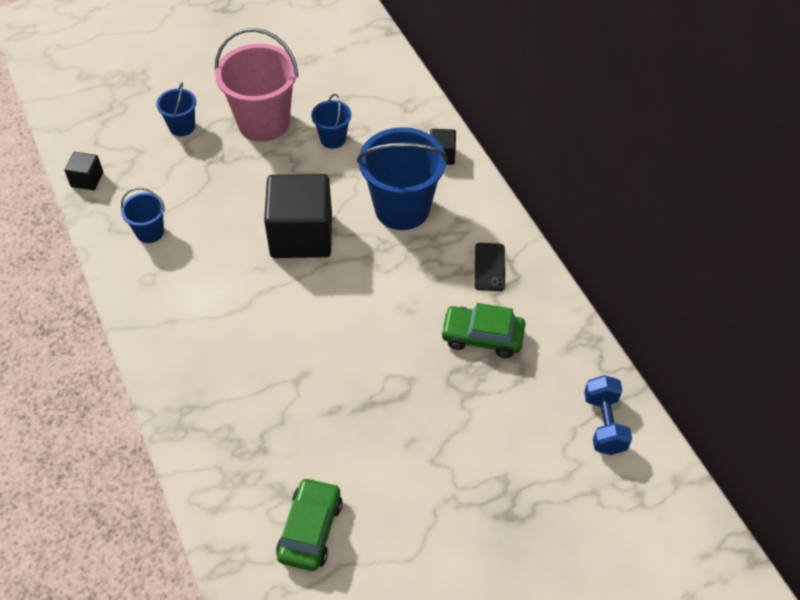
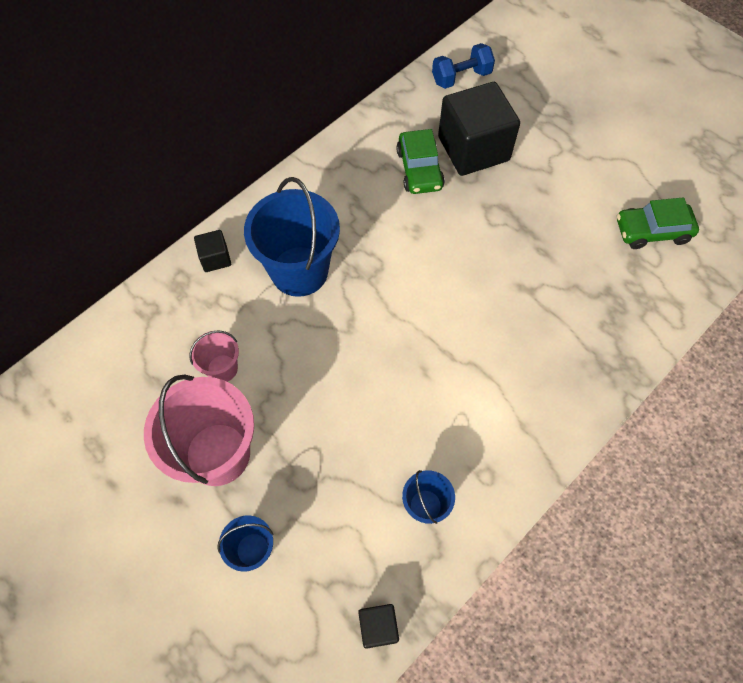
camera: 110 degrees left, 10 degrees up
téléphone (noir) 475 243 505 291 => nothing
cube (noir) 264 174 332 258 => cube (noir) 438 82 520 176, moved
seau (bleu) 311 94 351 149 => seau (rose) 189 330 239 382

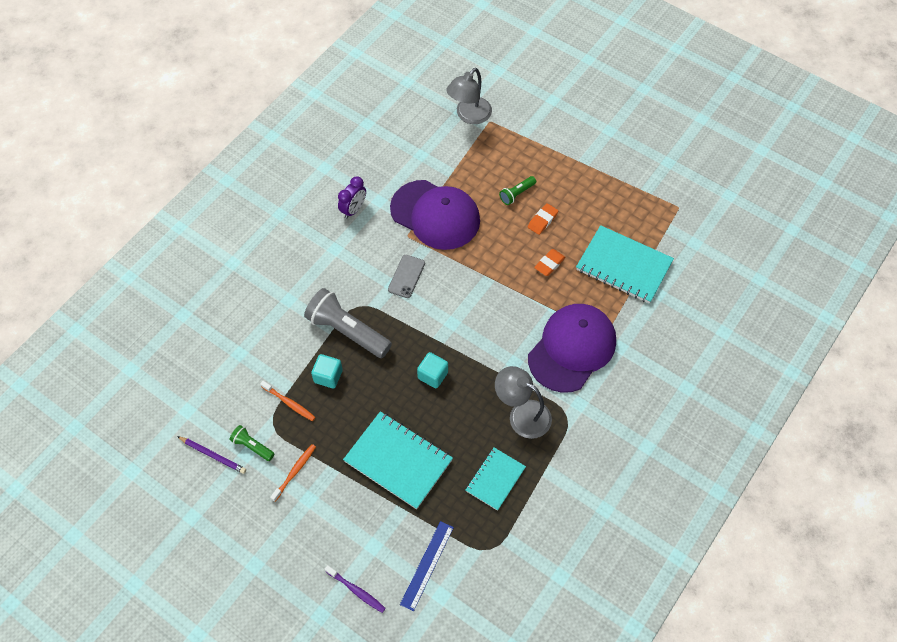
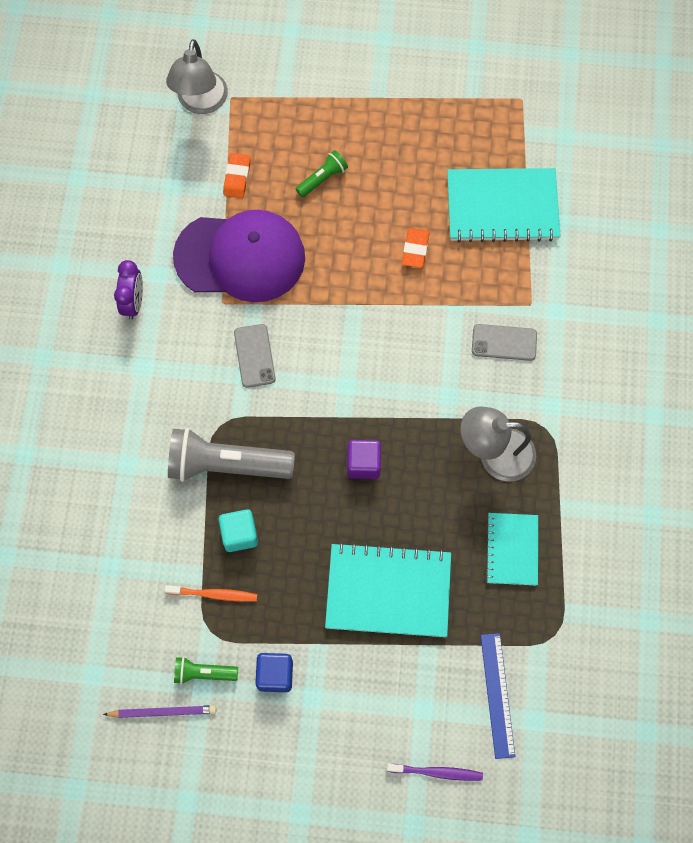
camera: 30 degrees left, 10 degrees up
gomme (orange) 528 203 558 235 => gomme (orange) 223 153 251 198, moved
brosse à dents (orange) 270 444 316 502 => cube (bleu) 255 653 293 692
casquette (violet) 528 304 616 393 => téléphone (gris) 472 324 537 361
cube (turquoise) 417 352 448 388 => cube (violet) 347 440 381 479
lampe de poche (vert) 499 176 536 205 => lampe de poche (vert) 296 150 348 198, 150 degrees counterclockwise

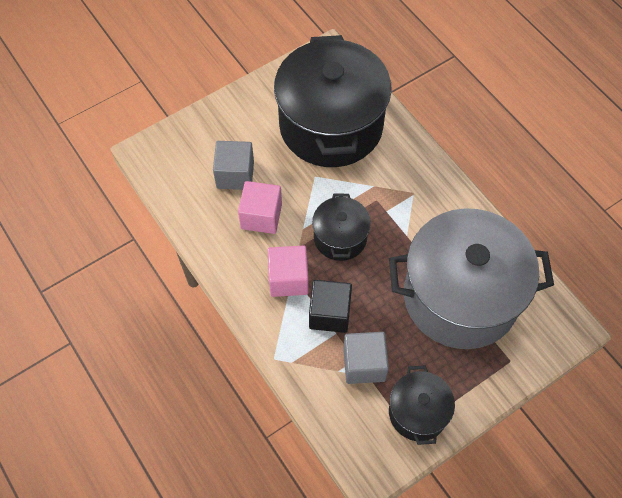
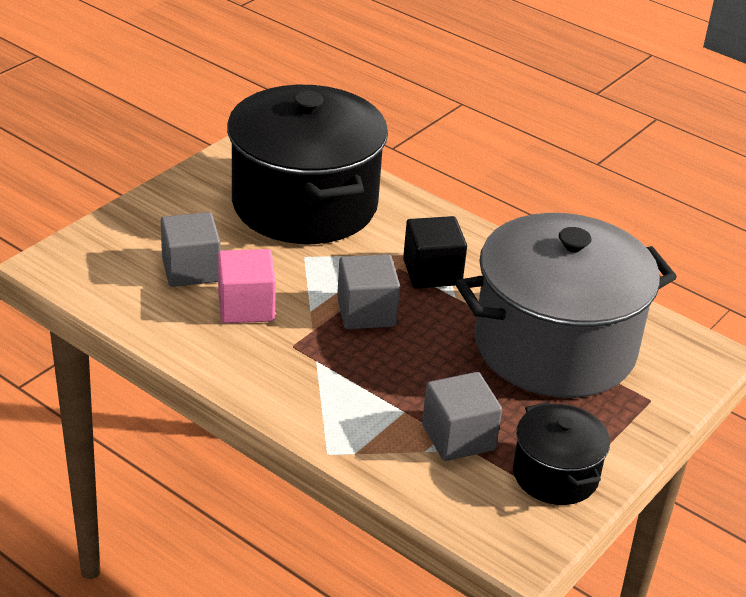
camera: 20 degrees left, 25 degrees down
cube (rose) 268 245 308 297 => nothing
cube (noir) 309 280 352 333 => cube (noir) 403 216 467 288, moved
marmite (noir) 312 193 371 261 => cube (gris) 337 254 400 329

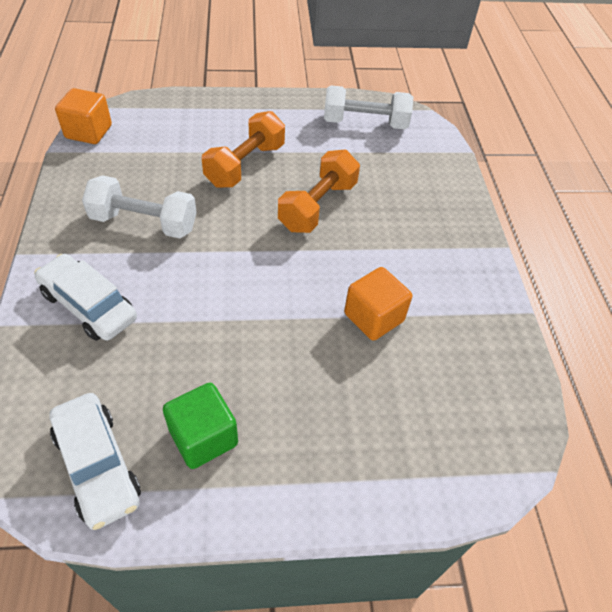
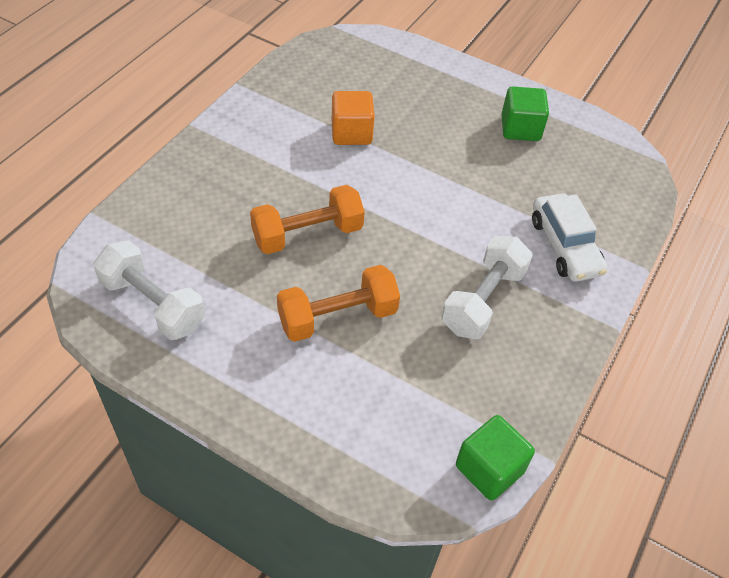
camera: 145 degrees left, 0 degrees up
voiture (blanc) 50 393 141 530 => nothing
cube (orange) 55 88 112 144 => cube (vert) 456 415 535 500
haltère (blanc) 82 175 197 238 => haltère (blanc) 441 236 533 339, 75 degrees clockwise

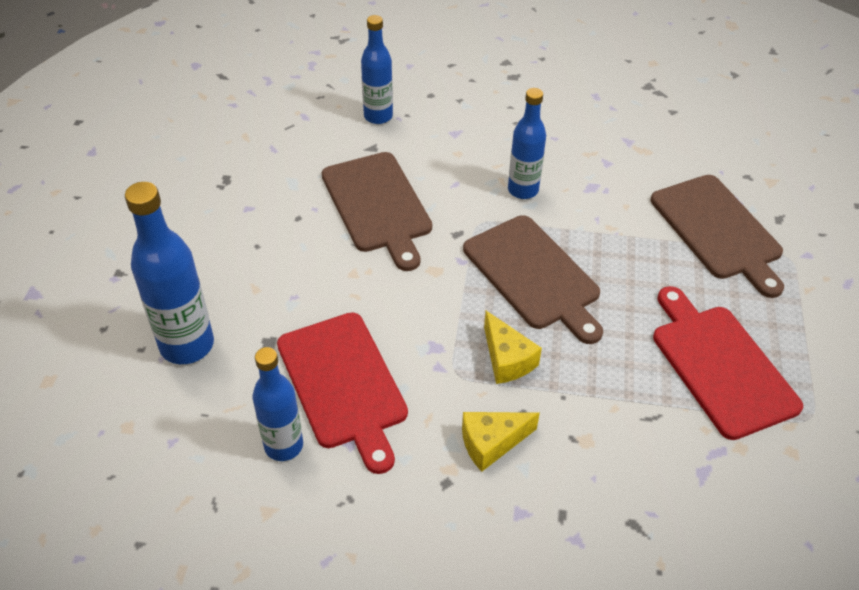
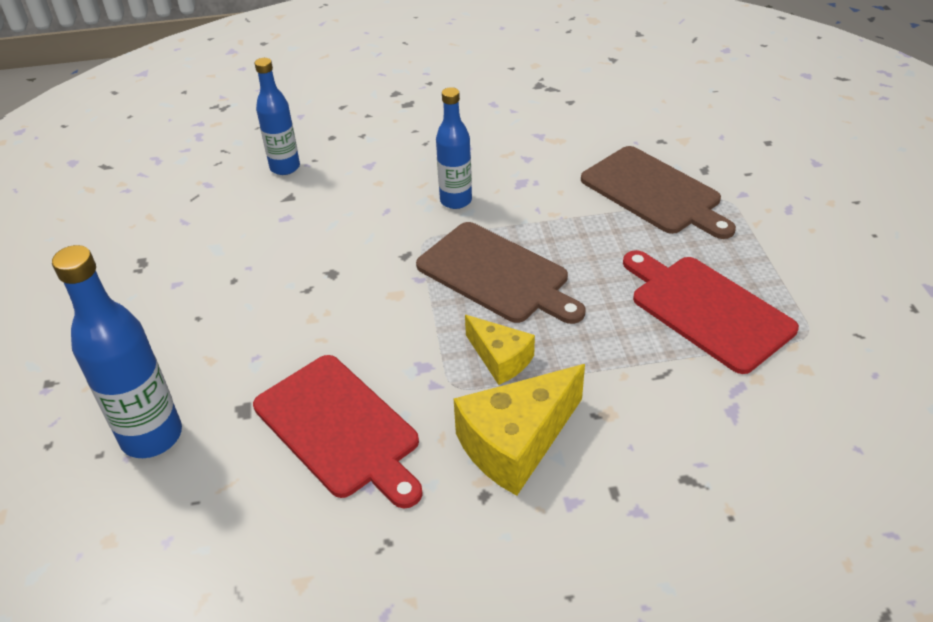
camera: 15 degrees left, 5 degrees down
bouteille (bleu) 252 347 303 461 => nothing
planche à découper (marron) 321 152 432 271 => nothing
fromage (jaune) 462 412 540 472 => fromage (jaune) 454 364 585 496, x1.68

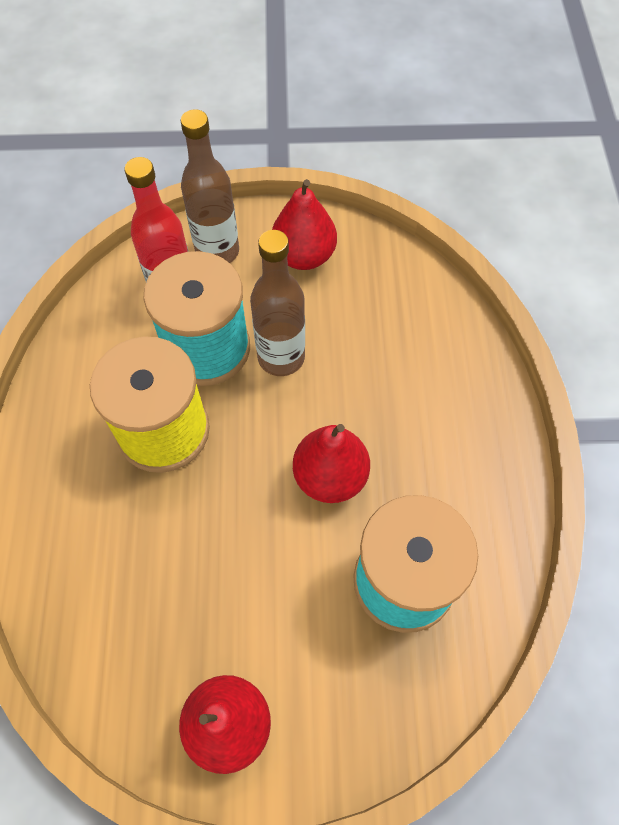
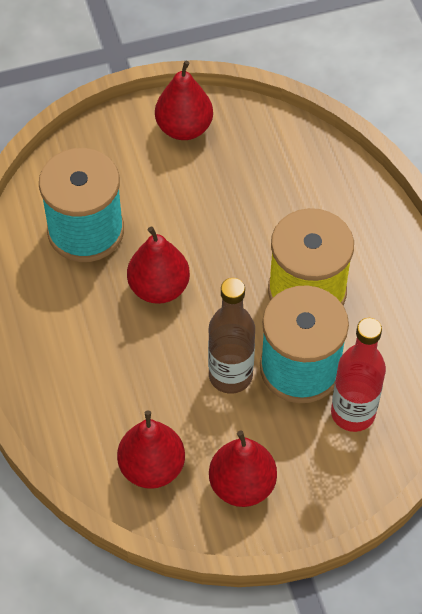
camera: 165 degrees right, 5 degrees down
bouteille (marron) 181 109 239 263 => nothing
nothing => poire (rouge) 117 411 185 489

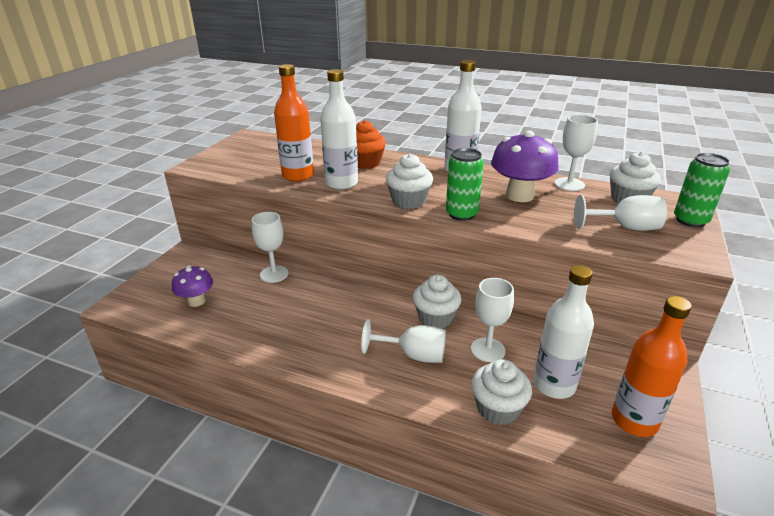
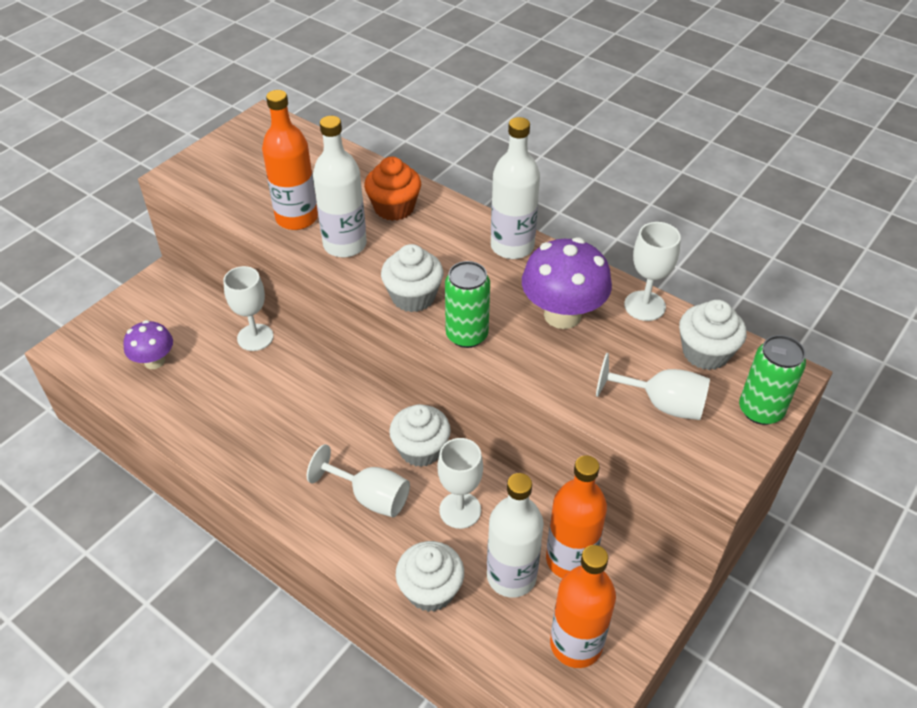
camera: 15 degrees right, 15 degrees up
nothing => bouteille (orange) 546 455 607 578

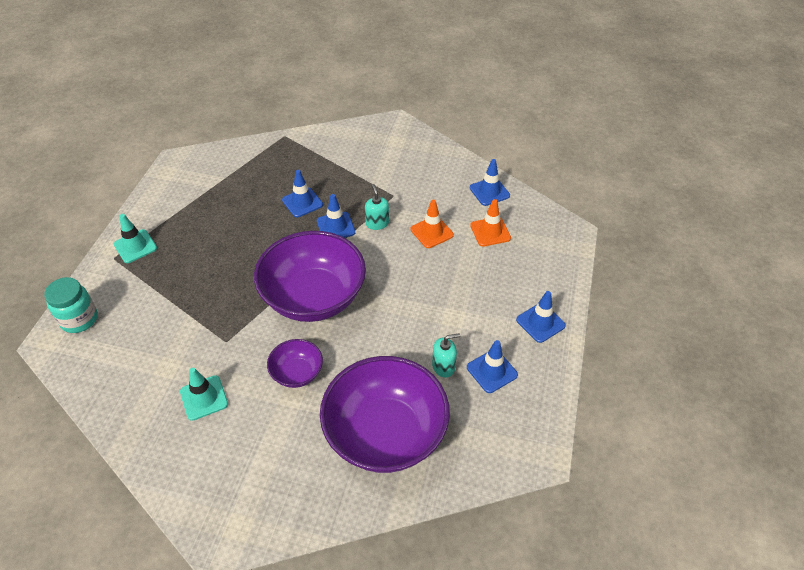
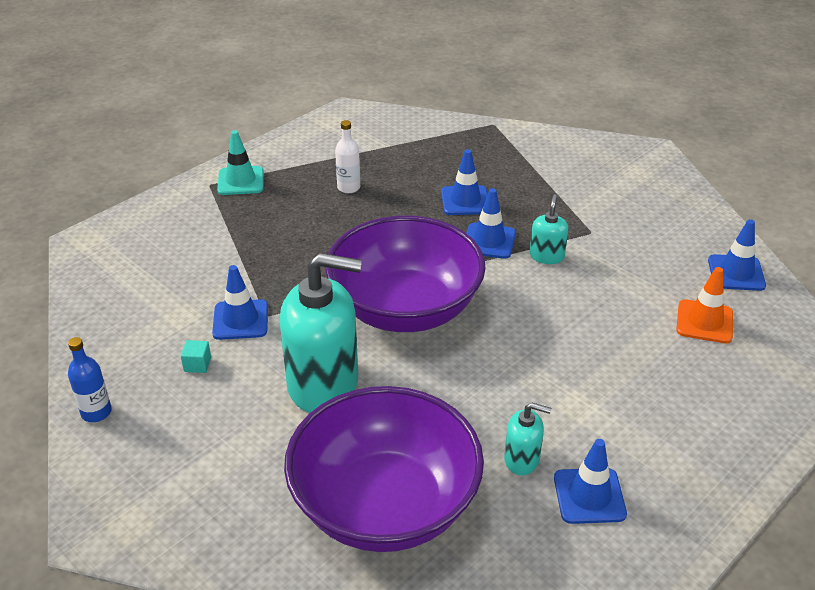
camera: 30 degrees right, 10 degrees down
bocal (turquoise) 44 277 98 333 => nothing
cône de chantier (orange) 411 200 454 248 => nothing
nothing => bouteille (bleu) 68 337 112 422
nothing => bouteille (blanc) 335 120 360 193
cône de chantier (bleu) 516 291 566 343 => cône de chantier (bleu) 212 265 268 340, moved
cône de chantier (turquoise) 180 368 228 421 => cube (turquoise) 181 340 211 373
bol (violet) 267 339 323 388 => distributeur de savon (turquoise) 280 253 362 413

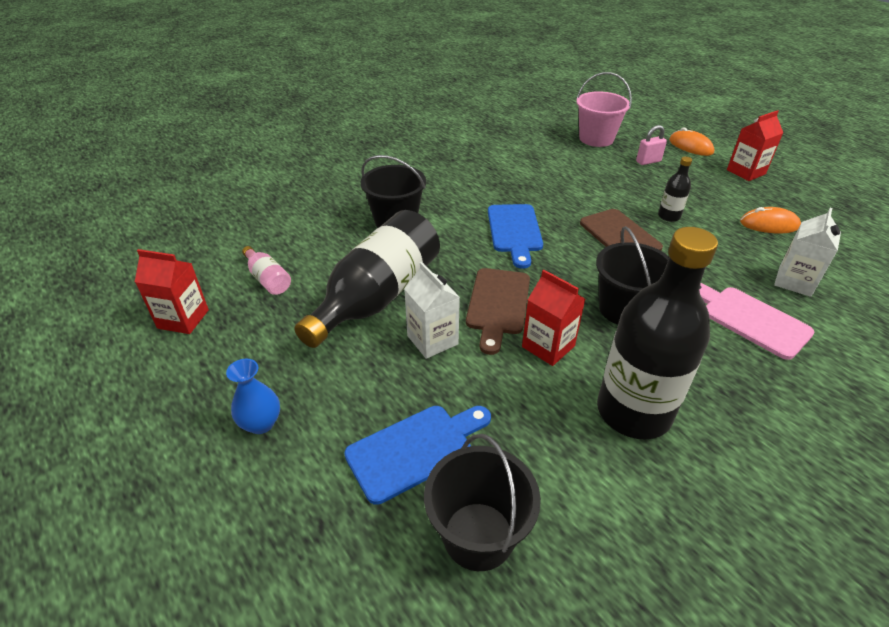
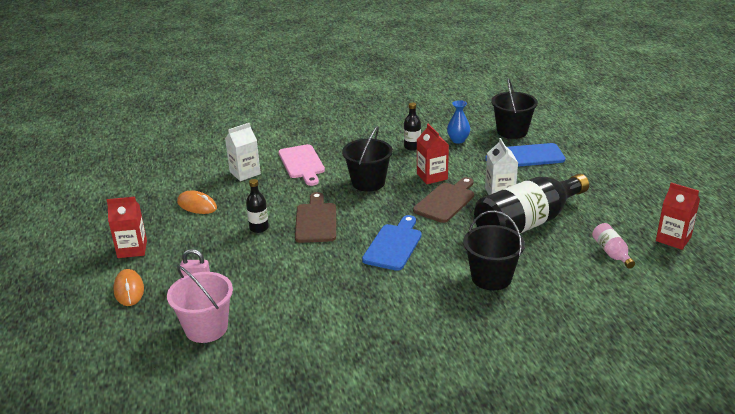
camera: 155 degrees left, 10 degrees down
vase (bleu) 226 359 280 434 => vase (bleu) 447 100 470 144, moved
bouteille (noir) 597 227 718 440 => bouteille (noir) 404 103 421 150, x0.43

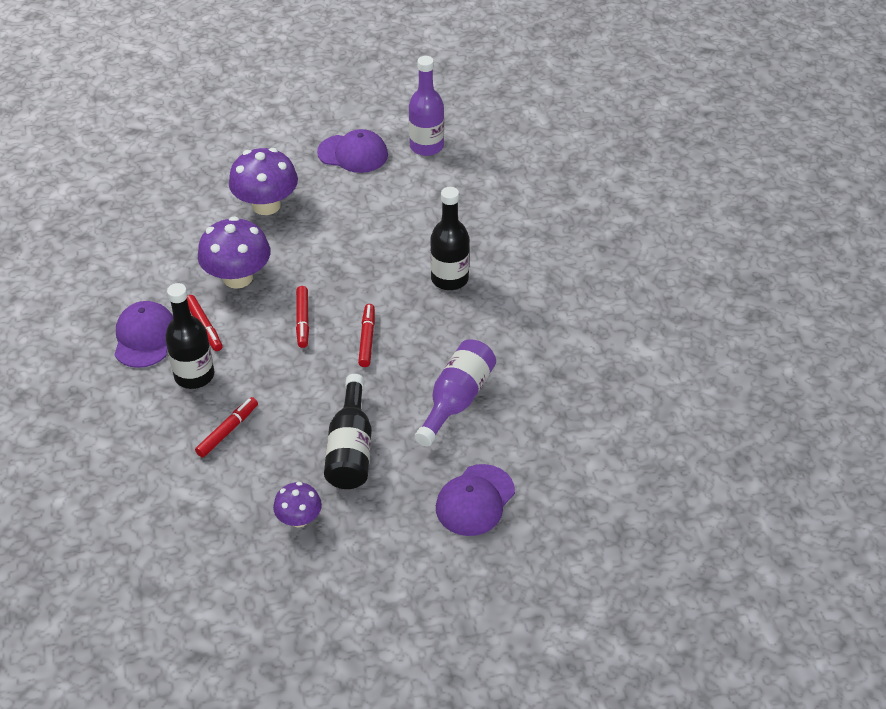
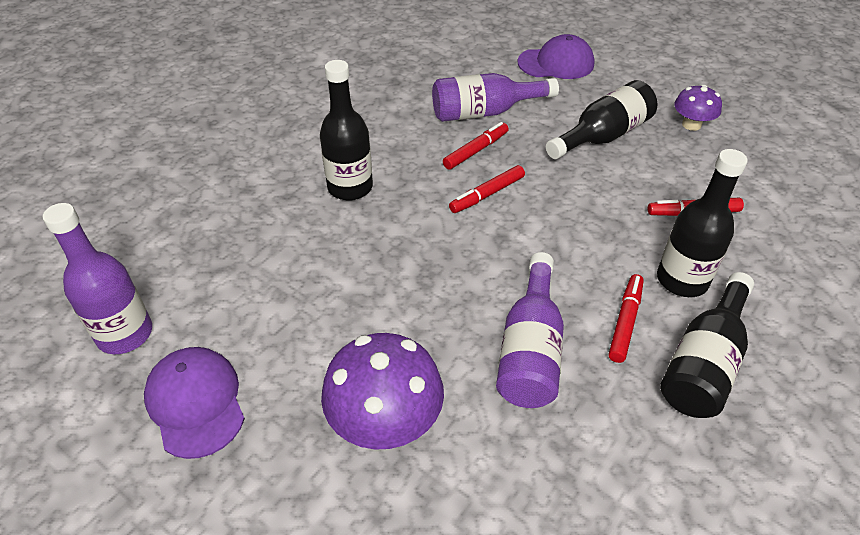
camera: 130 degrees left, 0 degrees up
feutre (rouge) 296 286 309 348 => feutre (rouge) 443 122 509 170, moved
casquette (violet) 114 301 173 368 => bouteille (noir) 660 272 754 418
champignon (violet) 198 216 271 289 => bouteille (violet) 496 252 564 408

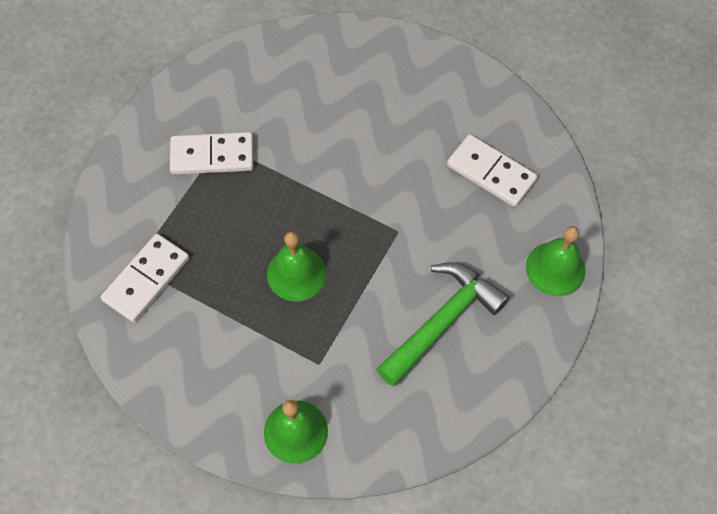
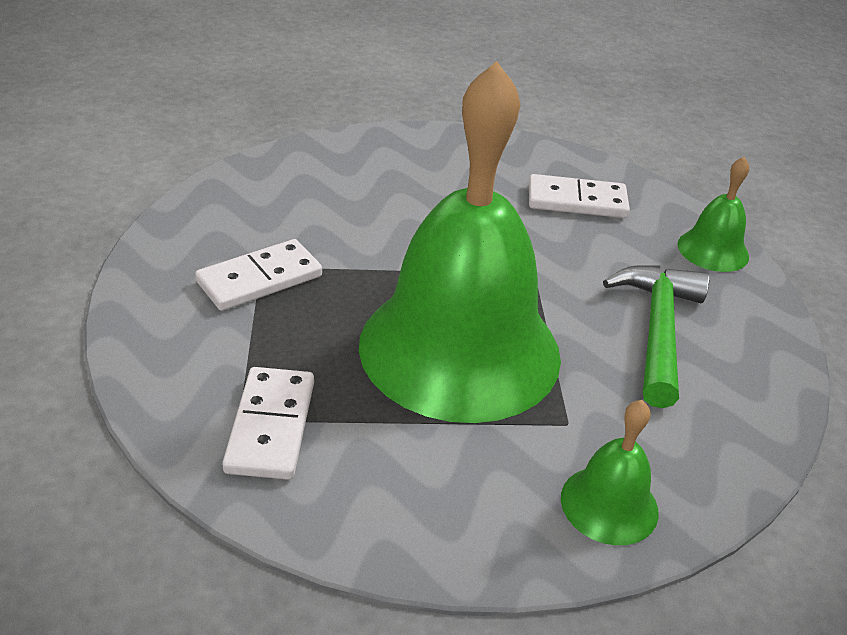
camera: 35 degrees left, 25 degrees down
cloche (vert) 267 231 327 301 => cloche (vert) 359 61 561 423, x2.42

